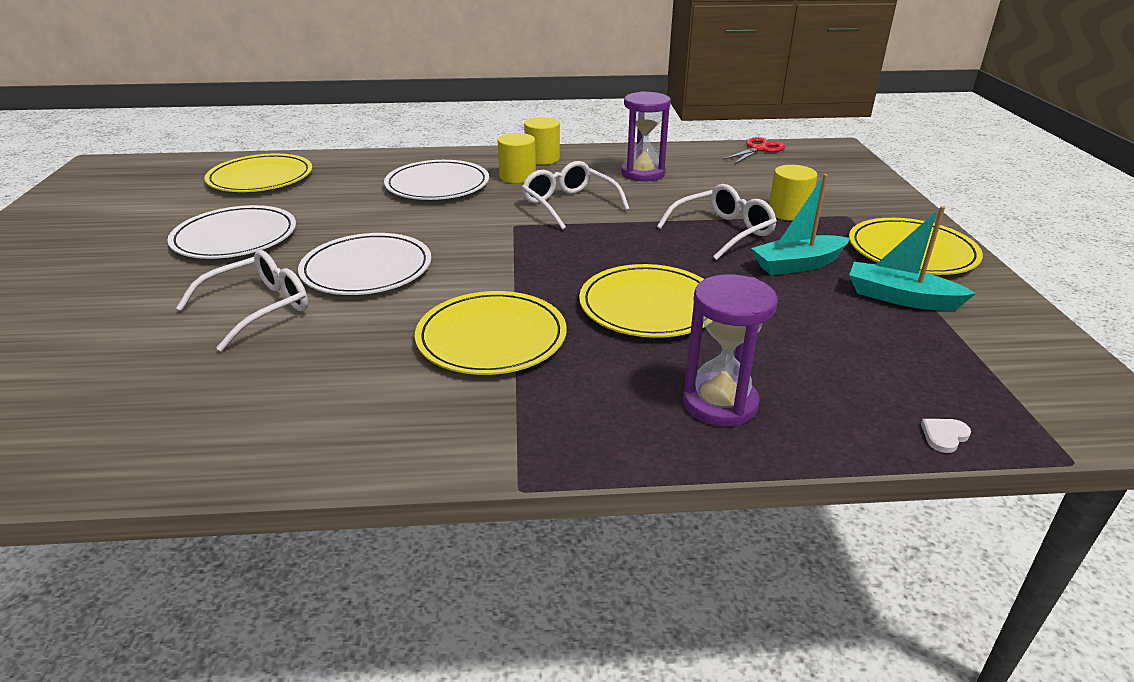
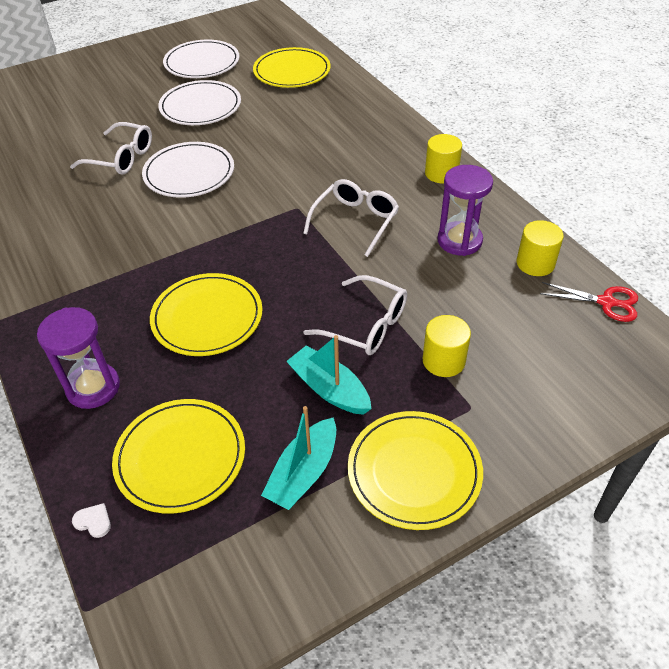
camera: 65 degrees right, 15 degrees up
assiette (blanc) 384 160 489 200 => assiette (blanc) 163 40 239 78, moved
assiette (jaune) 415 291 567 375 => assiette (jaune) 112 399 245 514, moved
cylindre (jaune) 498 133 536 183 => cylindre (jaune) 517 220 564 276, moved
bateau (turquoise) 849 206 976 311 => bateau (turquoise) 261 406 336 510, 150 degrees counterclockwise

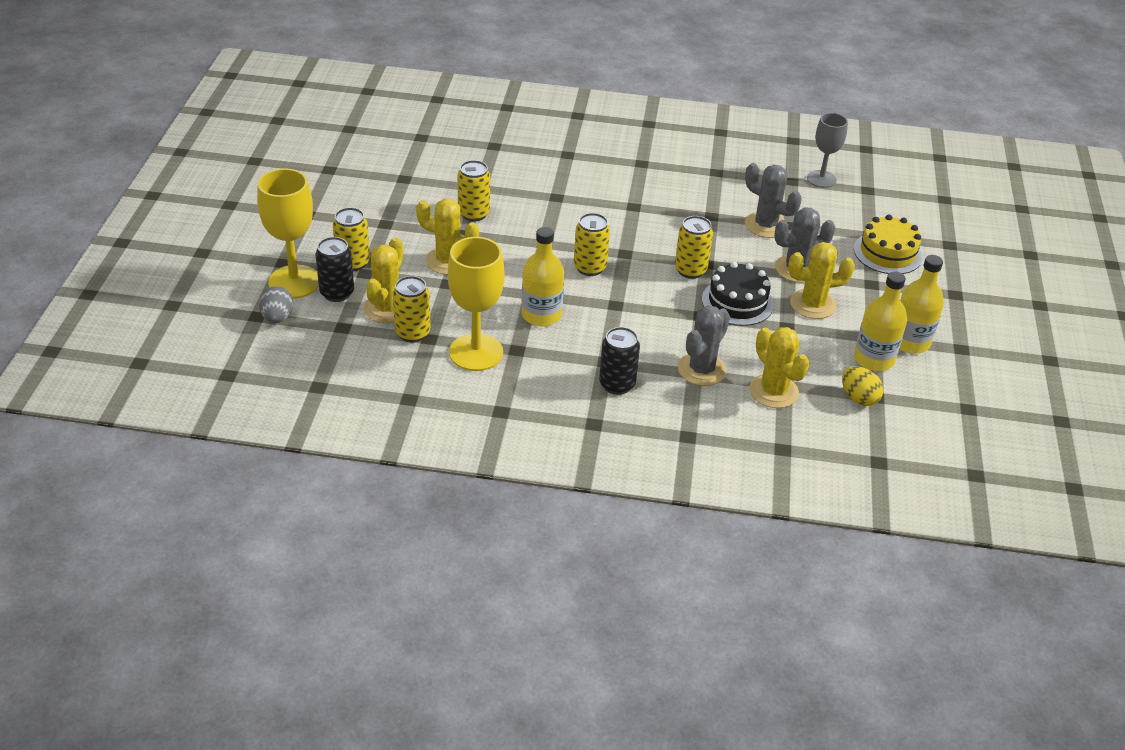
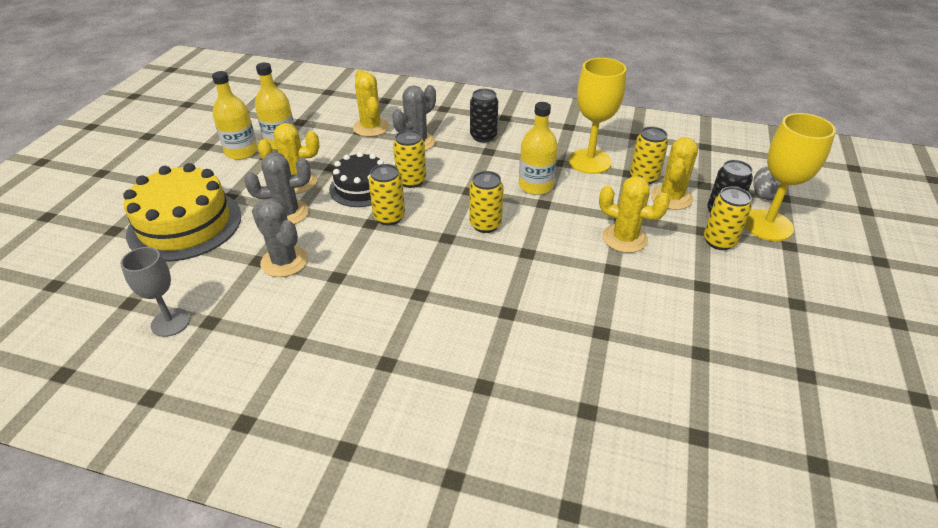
camera: 170 degrees left, 0 degrees up
œuf (jaune) 842 366 883 406 => nothing
canette (jaune) 457 160 490 222 => canette (jaune) 393 130 426 188, moved
gâteau (jaune) 854 214 923 274 => gâteau (jaune) 123 163 241 262, x1.60

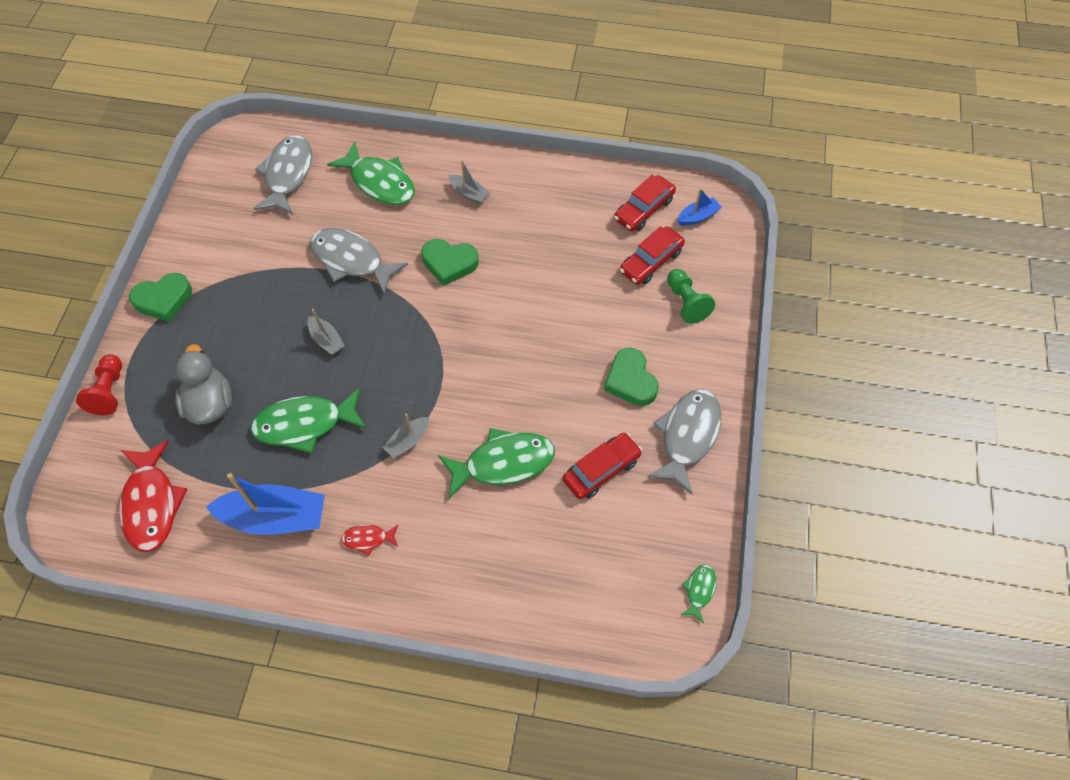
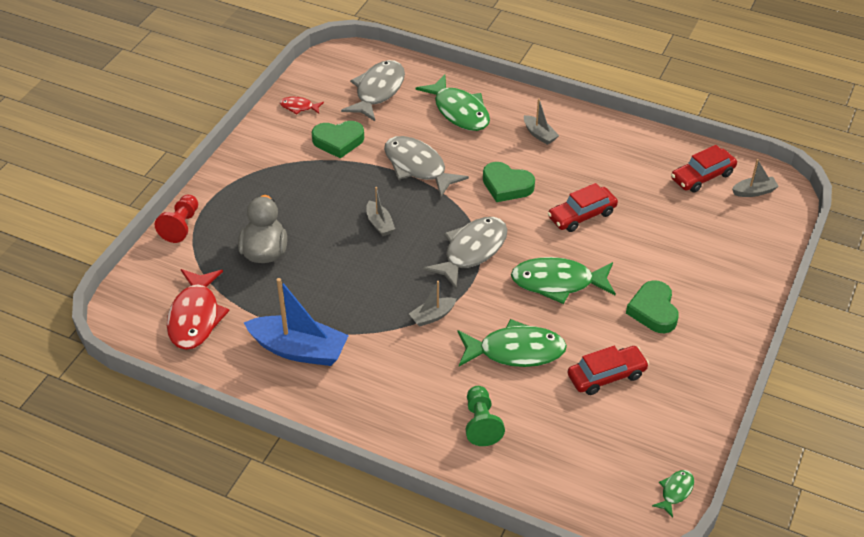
camera: 15 degrees right, 15 degrees down
cœur (vert) 129 273 192 322 => cœur (vert) 312 121 364 158, moved
poisson (vert) 251 388 366 453 => poisson (vert) 511 257 616 304, moved
poisson (rouge) 341 525 398 556 => poisson (rouge) 280 97 324 114, moved
voiture (rouge) 620 226 685 285 => voiture (rouge) 548 183 618 232, moved
poisson (gris) 647 389 721 495 => poisson (gris) 423 217 507 289, moved
pion (vert) 667 269 715 324 => pion (vert) 466 386 505 446, moved
bateau (bleu) 677 188 722 226 => bateau (gris) 732 159 779 197

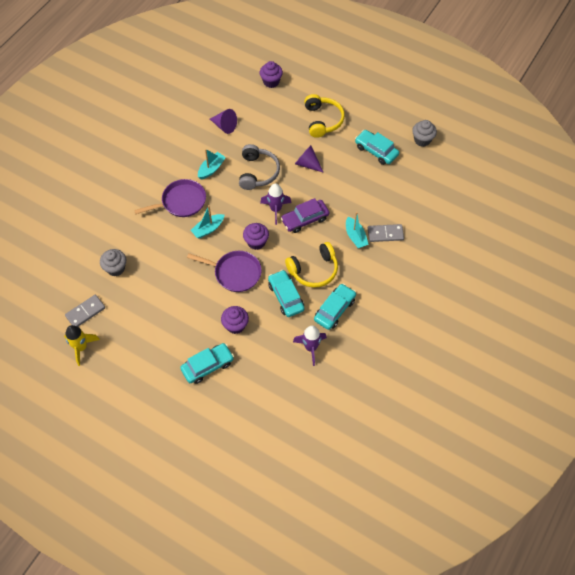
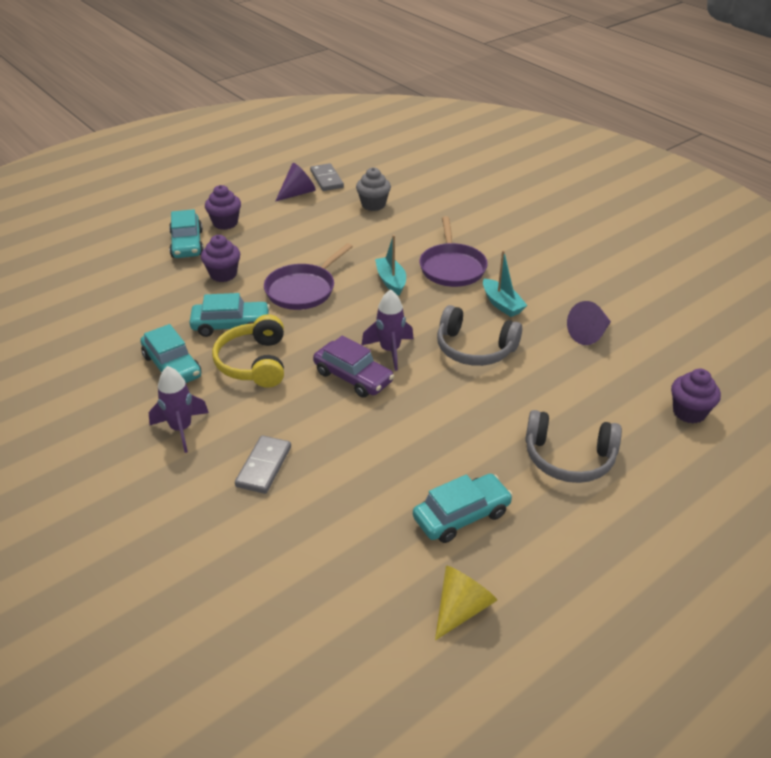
camera: 110 degrees right, 20 degrees down
fusée (jaune) 64 325 100 366 => nothing
bateau (turquoise) 346 212 369 248 => nothing
muffin (violet) 243 223 269 250 => muffin (violet) 205 185 241 230, moved
fusée (violet) 293 326 327 366 => fusée (violet) 149 366 209 453, moved
cône (violet) 295 145 324 173 => cône (violet) 275 163 316 202, moved
muffin (gris) 412 120 437 147 => cône (jaune) 435 566 497 640
casque audio (jaune) 304 94 345 138 => casque audio (gris) 525 410 622 483
voiture (violet) 281 198 329 233 => voiture (violet) 313 335 394 398, 135 degrees clockwise

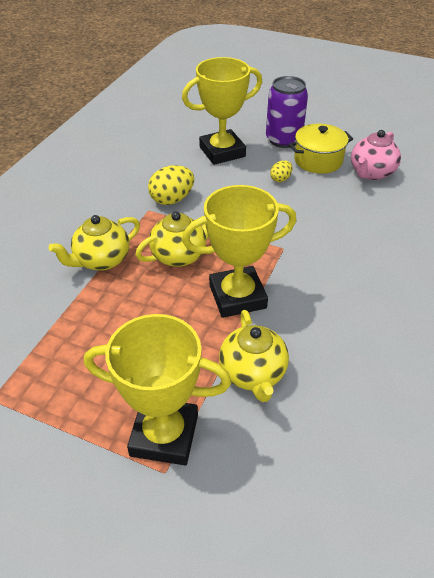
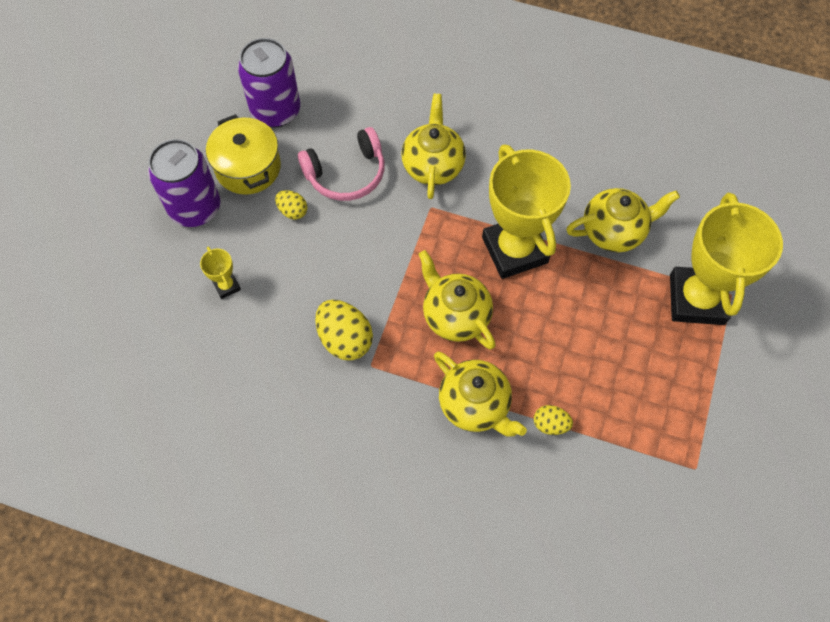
camera: 95 degrees left, 20 degrees up
nothing => casque audio (rose) 298 127 385 201
nothing => théière (jaune) 401 94 466 199
nothing => œuf (jaune) 534 405 573 435
théière (rose) 351 130 401 180 => canette (violet) 238 38 300 128
trophée (jaune) 182 57 262 165 => trophée (jaune) 200 247 241 299, x0.41

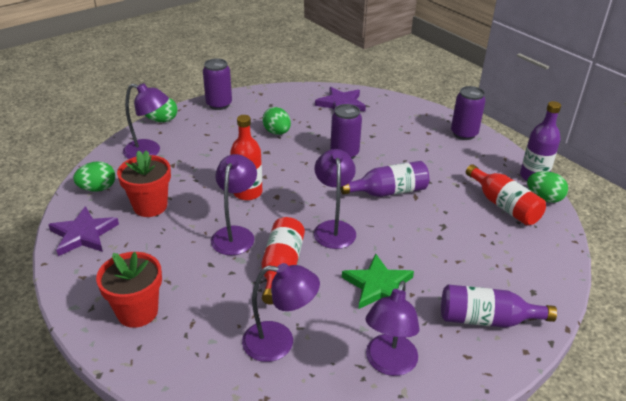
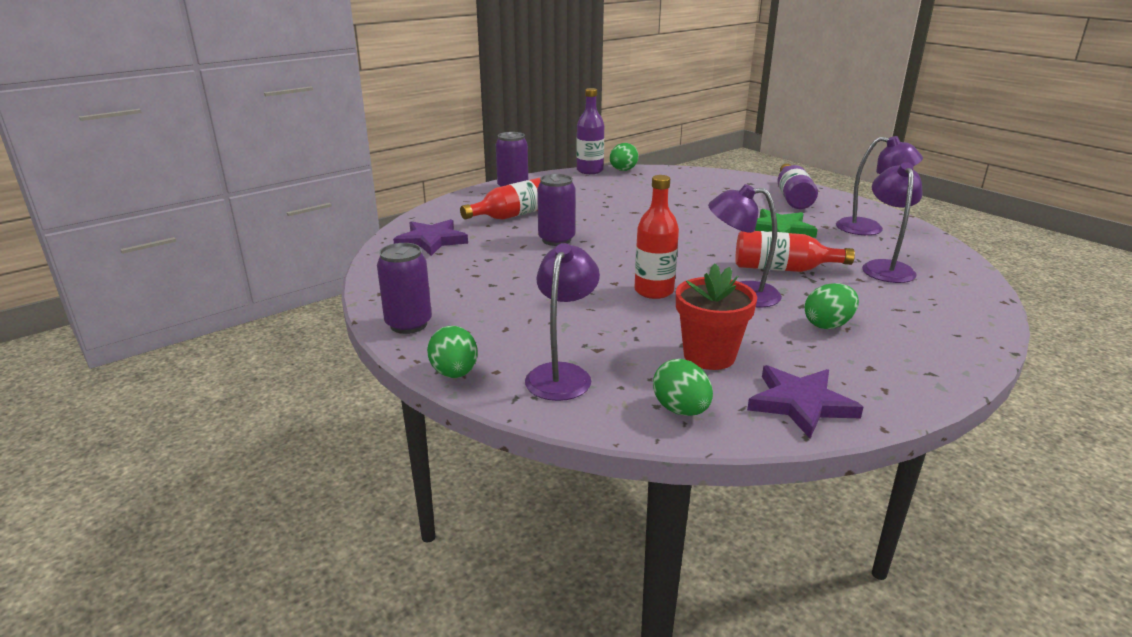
camera: 90 degrees left, 10 degrees down
pot de fleurs (rouge) 96 252 162 328 => nothing
lampe (violet) 314 149 356 249 => nothing
bouteille (violet) 341 161 429 197 => nothing
œuf (vert) 262 107 291 135 => œuf (vert) 805 283 859 329, moved
bouteille (rouge) 466 164 546 226 => bouteille (rouge) 460 178 541 219, moved

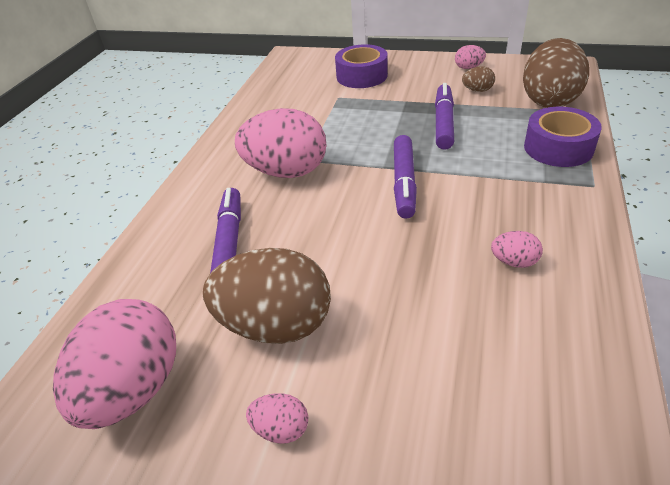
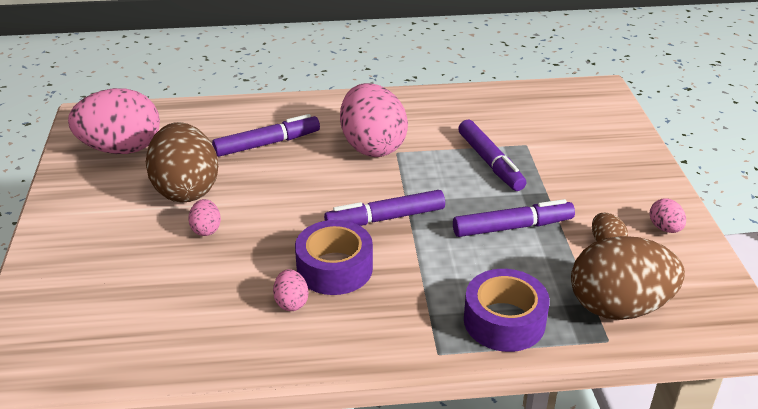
camera: 65 degrees right, 5 degrees down
nothing => feutre (violet) 458 120 526 191
œuf (rose) 246 393 308 444 => œuf (rose) 188 199 221 236, moved
ruban adhésif (violet) 335 44 388 88 => ruban adhésif (violet) 295 220 373 295, moved

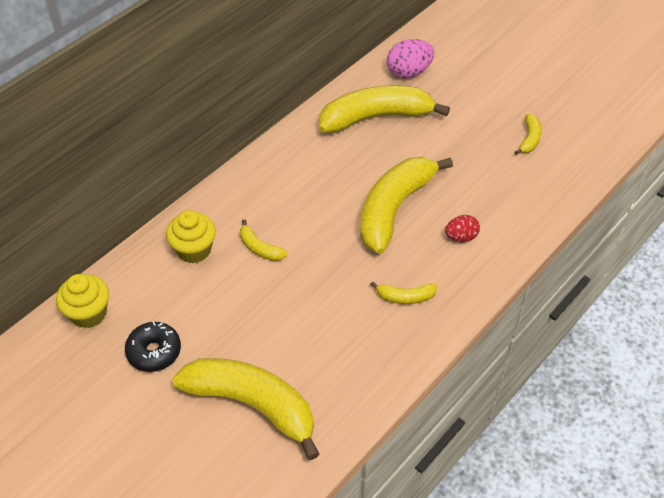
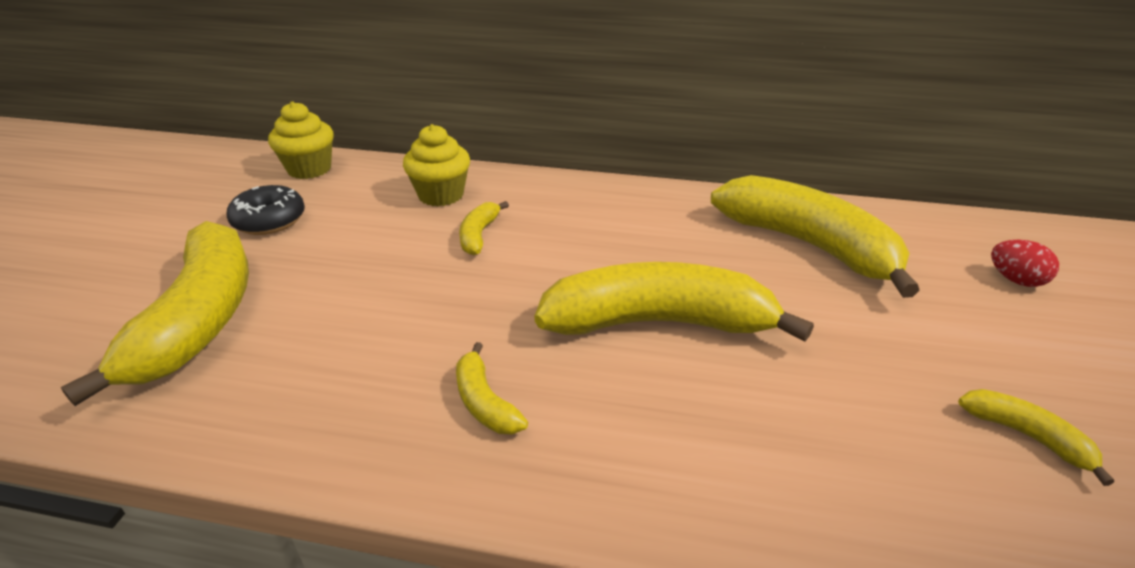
camera: 60 degrees right, 15 degrees down
œuf (rose) 387 39 435 78 => nothing
œuf (rouge) 445 215 480 242 => œuf (rouge) 991 239 1059 287, moved
banane (jaune) 515 114 542 155 => banane (jaune) 958 389 1114 486, 120 degrees counterclockwise

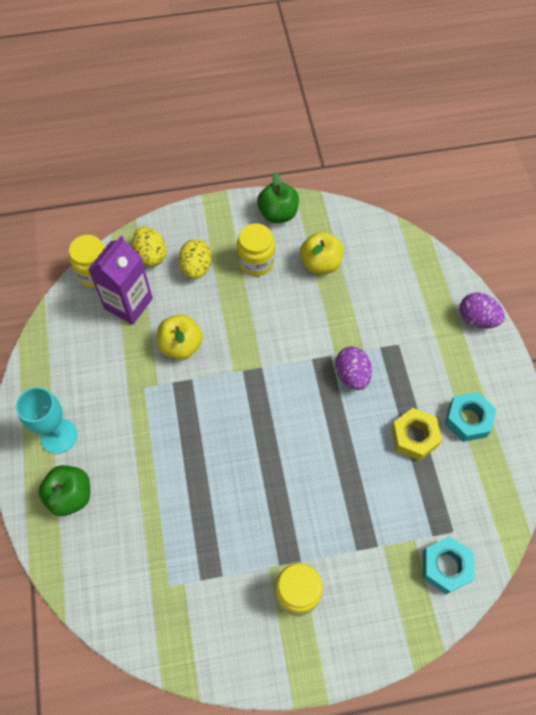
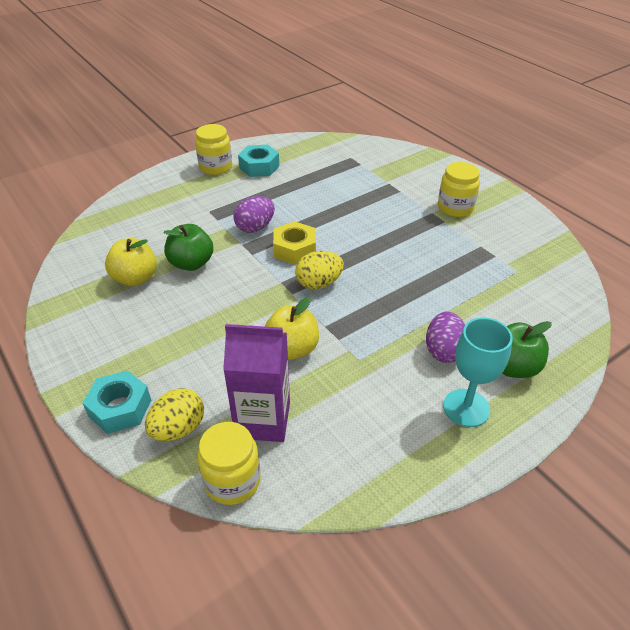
camera: 115 degrees left, 20 degrees down
œuf (jaune) 179 239 212 279 => œuf (jaune) 295 251 344 289, moved
bocal (jaune) 237 223 275 276 => bocal (jaune) 195 124 232 175, moved
pomme (vert) 257 172 299 223 => pomme (vert) 164 224 213 271, moved
écrou (jaune) 391 408 442 461 => écrou (jaune) 273 221 316 265, moved
écrou (turquoise) 423 536 474 594 => écrou (turquoise) 83 370 151 434, moved
œuf (violet) 460 293 505 328 => œuf (violet) 426 312 465 363, moved

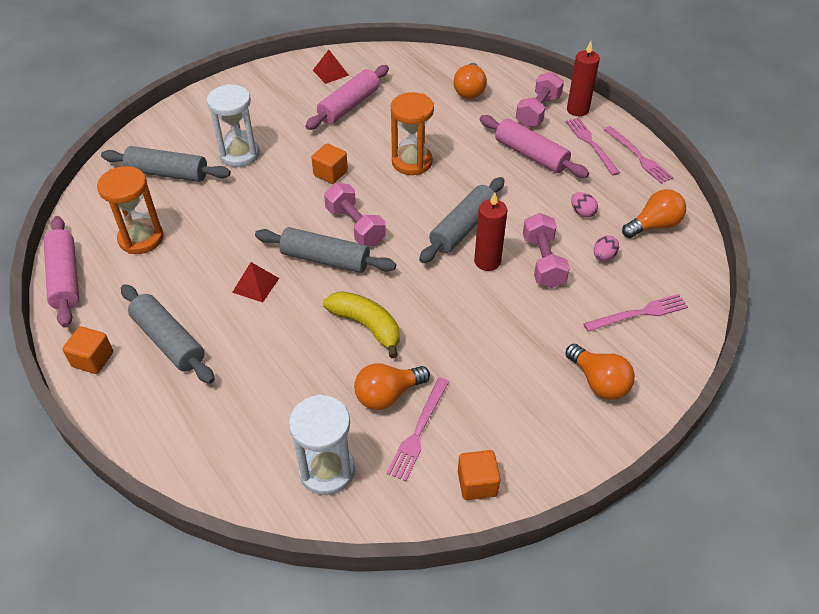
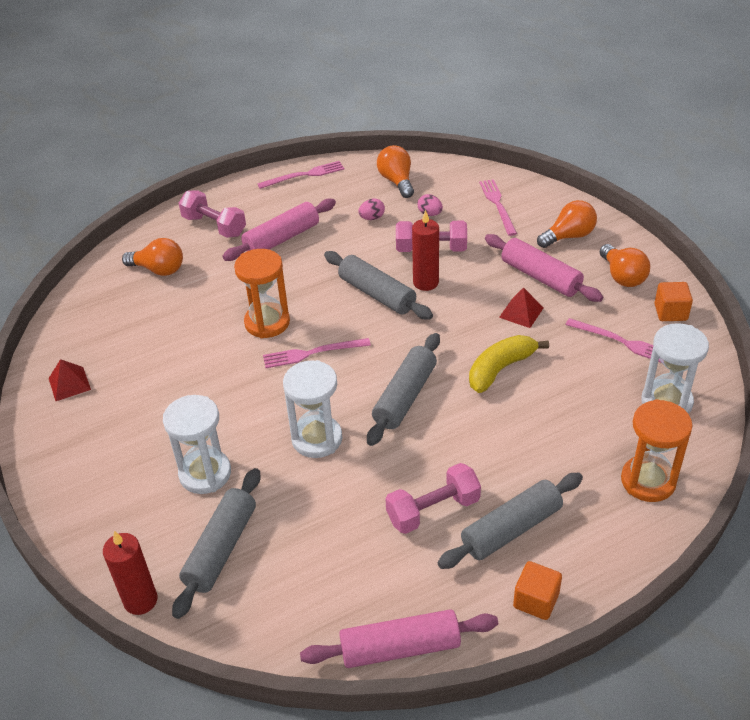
camera: 80 degrees left, 5 degrees down
cube (orange) 311 143 348 184 => nothing
nothing => sablier (blanc) 283 360 342 458
sablier (orange) 97 166 164 254 => sablier (orange) 621 399 692 502, moved
pyramide (rouge) 232 262 279 302 => pyramide (rouge) 499 287 544 328, moved
rouleau à pâtisserie (rose) 305 65 389 130 => rouleau à pâtisserie (rose) 485 234 603 302, moved
haltère (rose) 324 183 386 246 => haltère (rose) 386 463 481 534, moved
ampoule (orange) 354 363 430 410 => ampoule (orange) 600 244 650 287, moved
fourchette (rose) 566 118 620 176 => fourchette (rose) 263 338 371 368, moved
bougie (rouge) 567 41 600 116 => bougie (rouge) 103 531 157 615, moved

